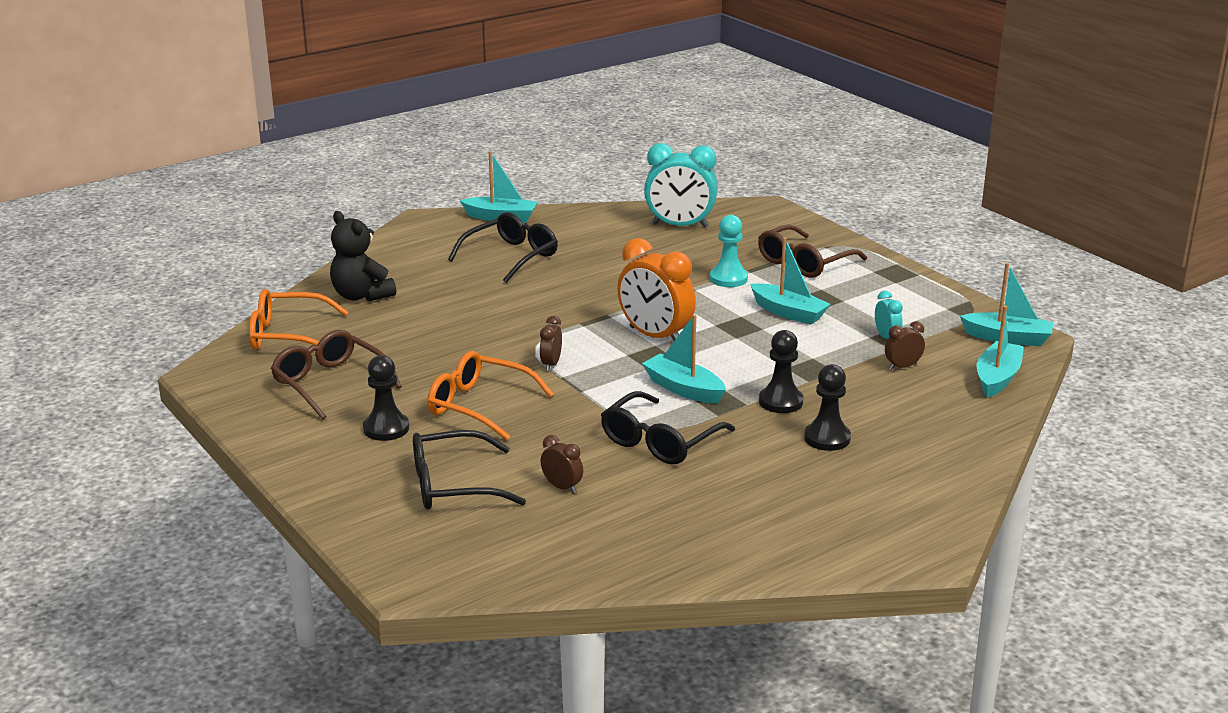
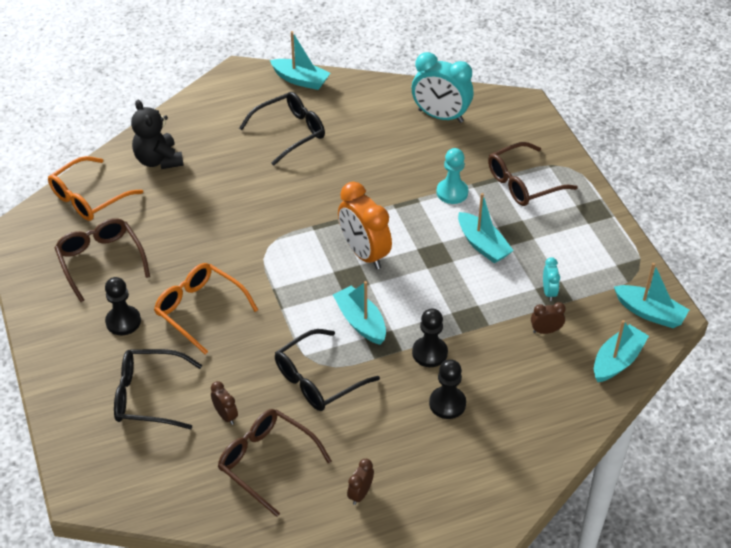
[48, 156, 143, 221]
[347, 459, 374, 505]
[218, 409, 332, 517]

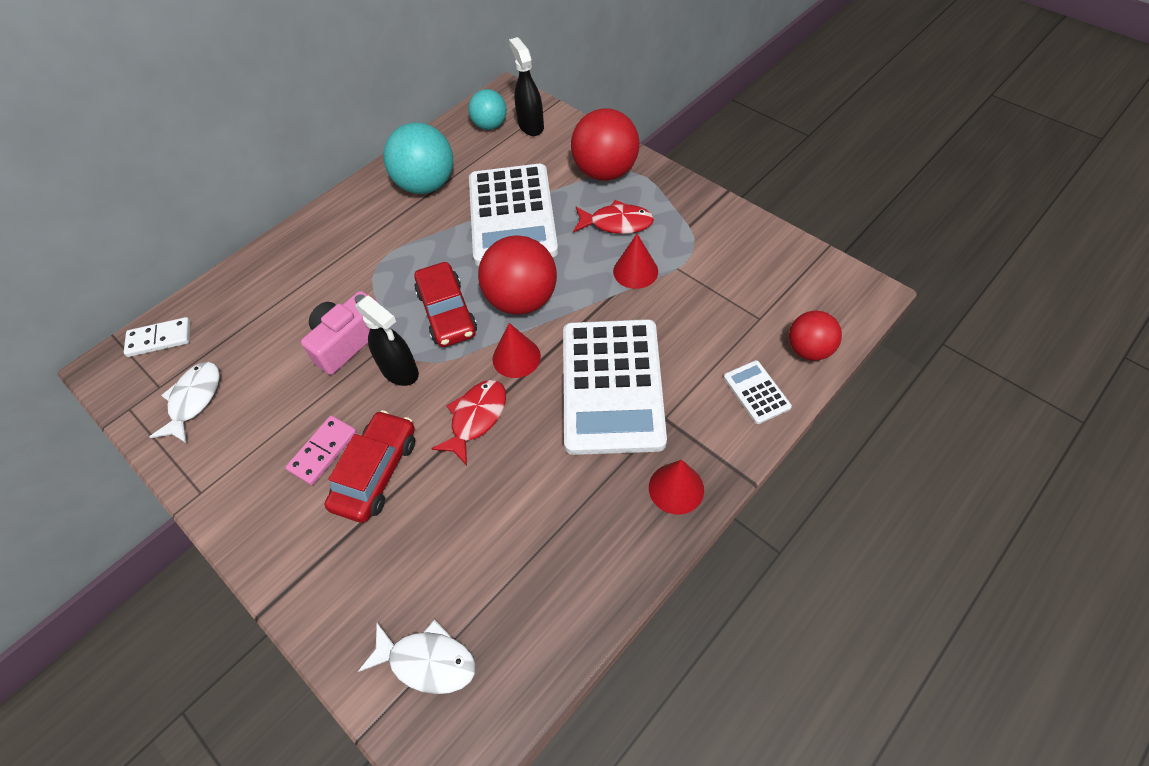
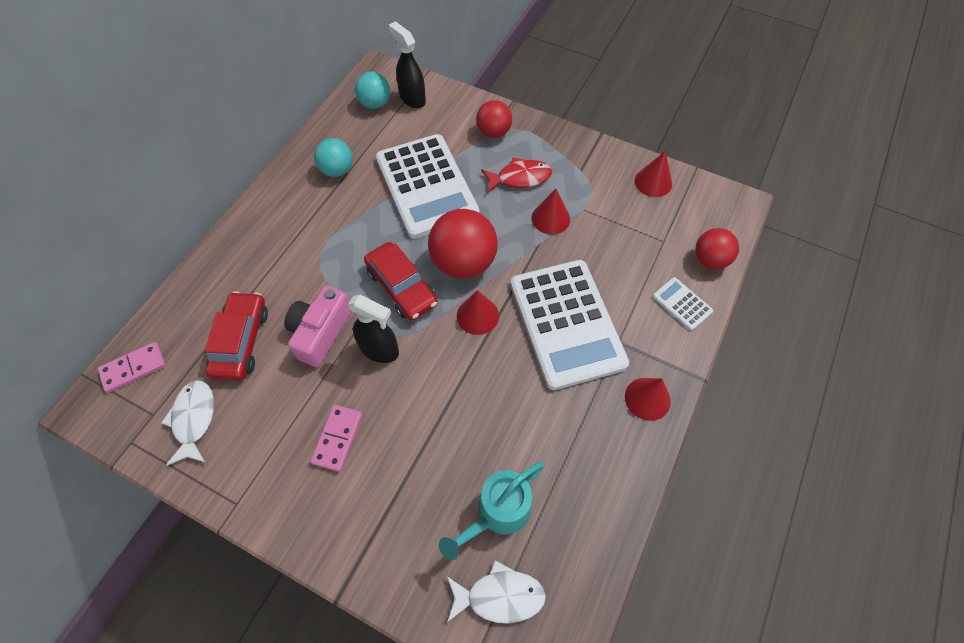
[476, 100, 512, 138]
[314, 138, 353, 177]
[98, 342, 166, 393]
[431, 380, 506, 465] (first image)
[204, 291, 268, 381]
[635, 151, 672, 197]
[439, 462, 545, 561]

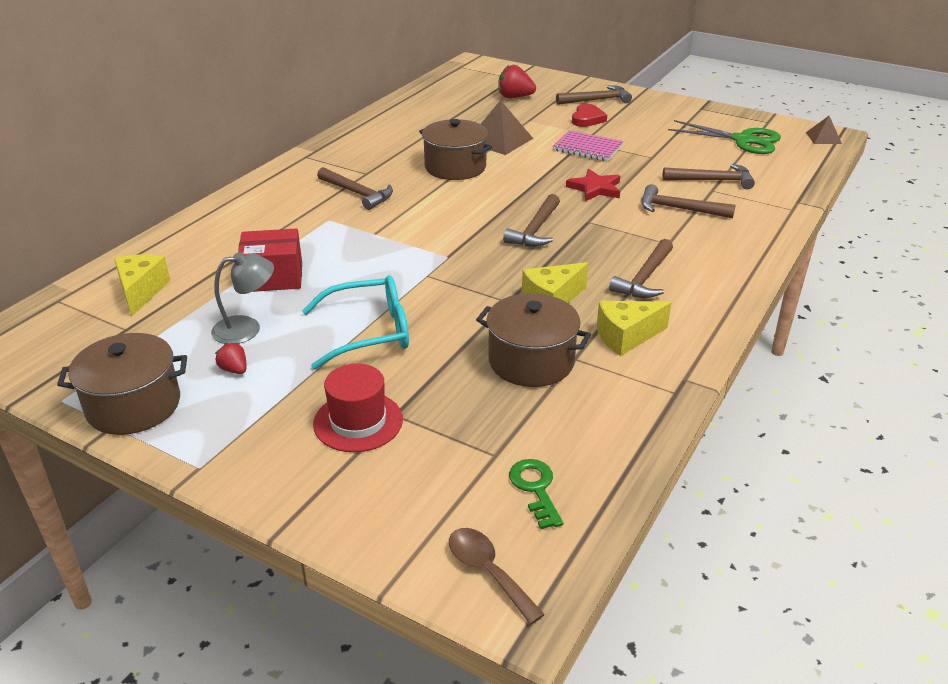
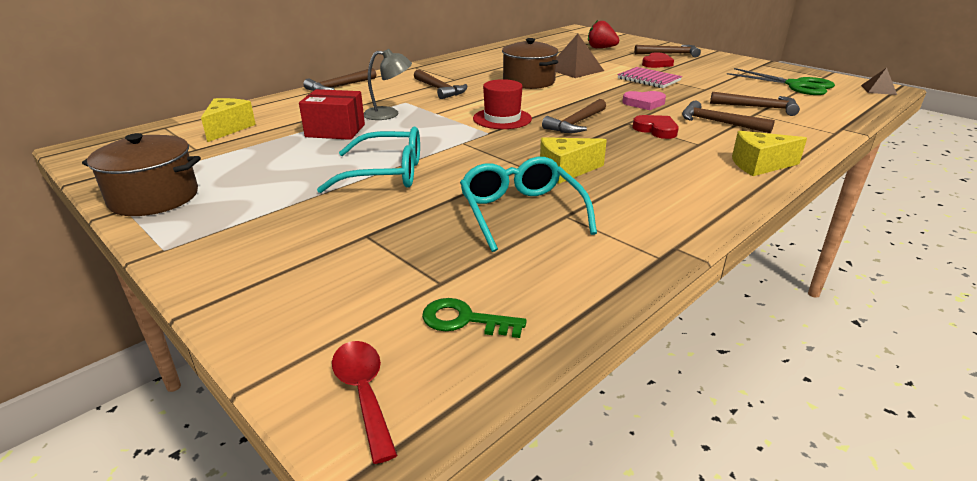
[622, 91, 666, 110]
[303, 68, 377, 91]
[364, 49, 412, 120]
[460, 157, 597, 252]
[732, 131, 807, 176]
[215, 343, 246, 374] (first image)
[473, 79, 532, 129]
[422, 298, 527, 338]
[332, 341, 398, 464]
[632, 115, 679, 139]

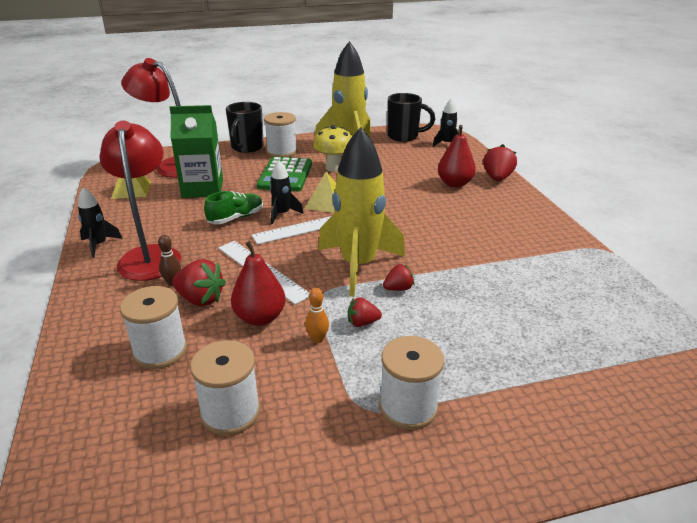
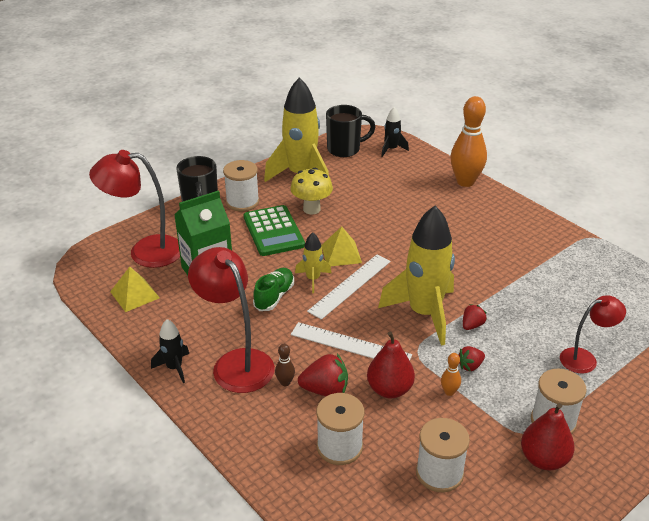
[521, 403, 574, 470]
[450, 96, 487, 187]
[295, 232, 331, 293]
[560, 295, 626, 373]

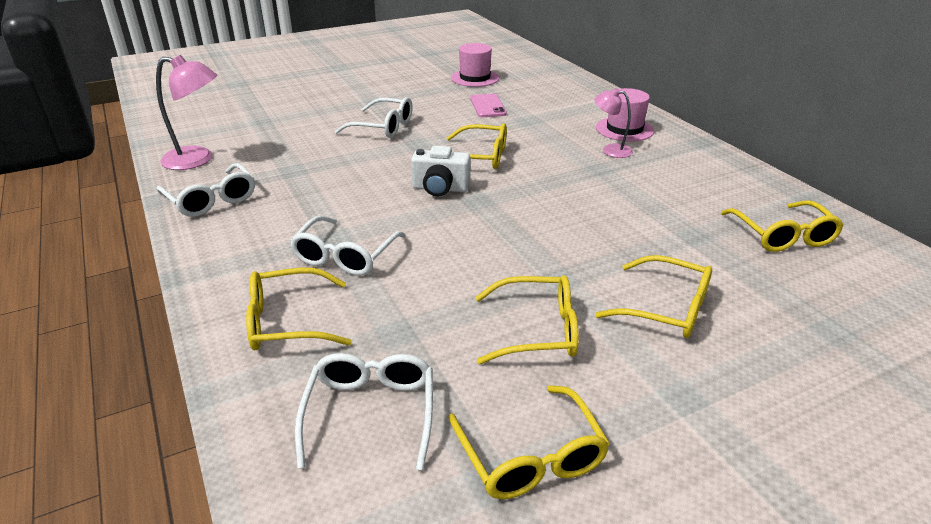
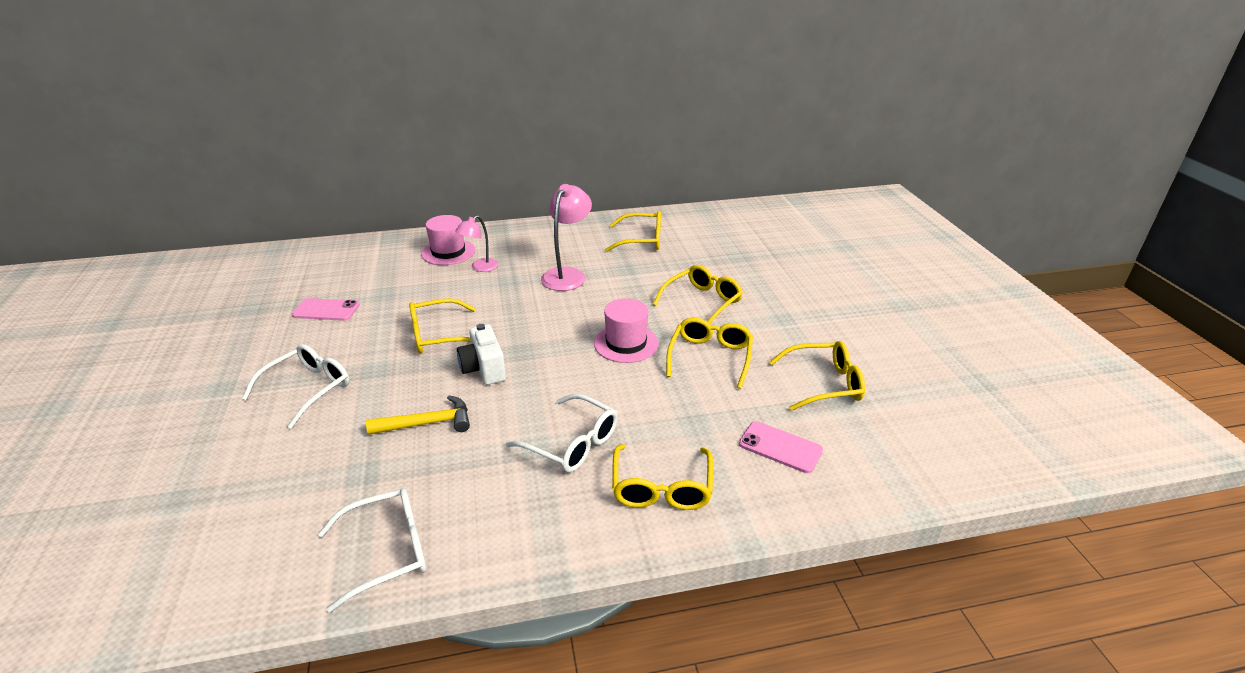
[594, 299, 659, 363]
[541, 184, 592, 291]
[409, 298, 476, 353]
[457, 324, 506, 385]
[739, 421, 823, 473]
[366, 395, 470, 435]

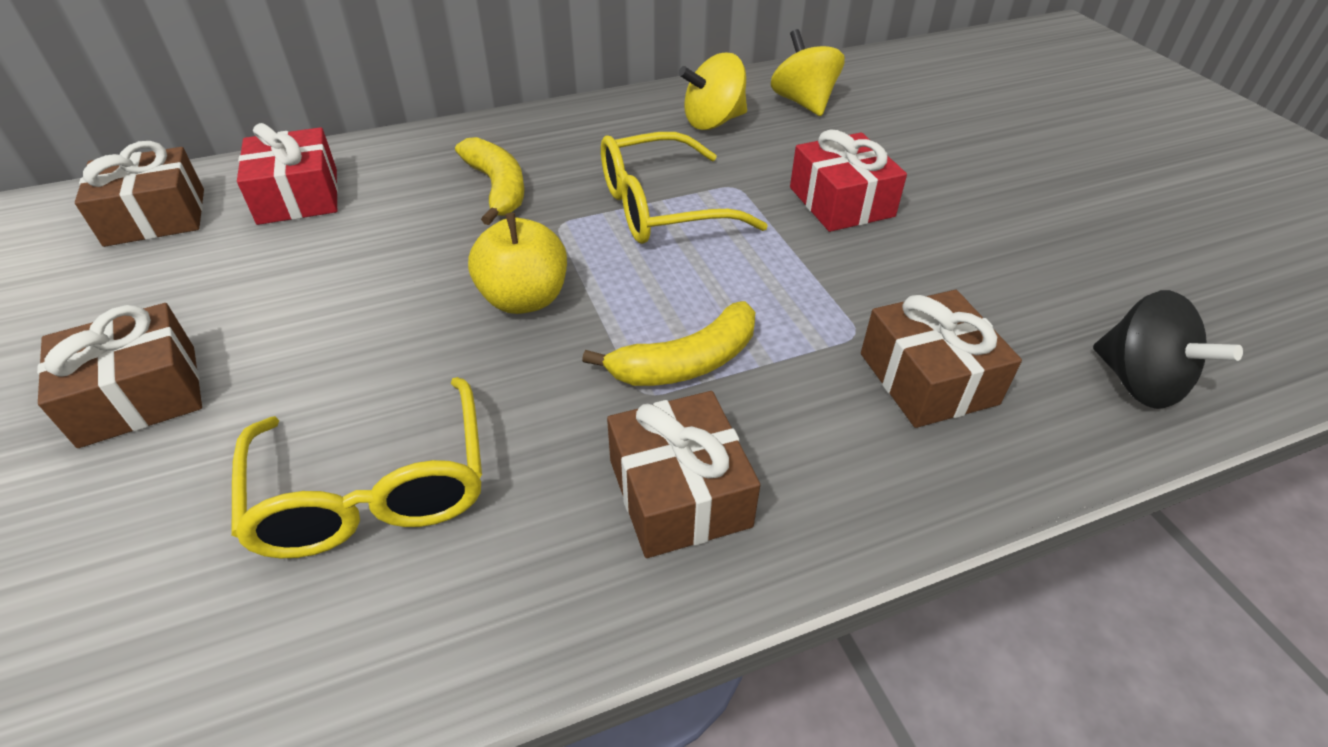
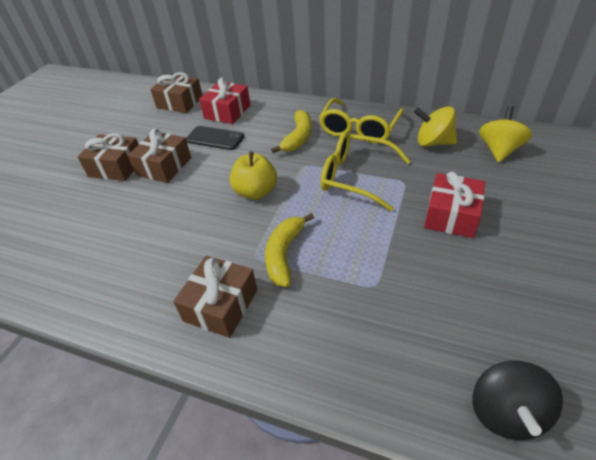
[127, 129, 191, 183]
[265, 213, 314, 287]
[319, 98, 404, 143]
[186, 126, 245, 150]

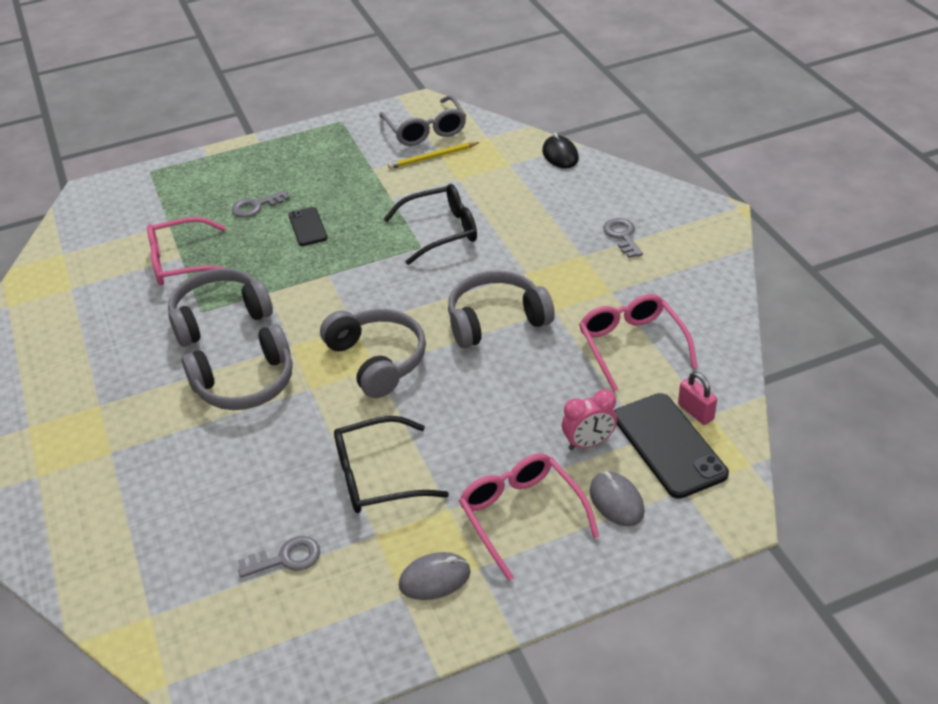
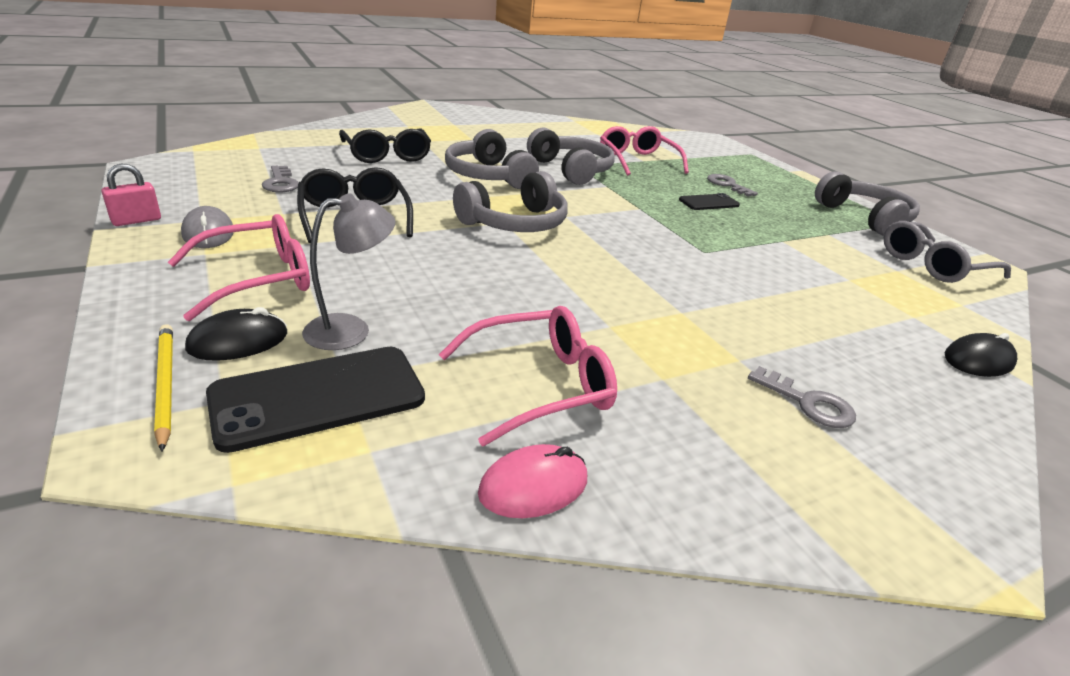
[154, 324, 173, 452]
[339, 128, 431, 163]
[748, 366, 856, 428]
[815, 171, 920, 236]
[101, 164, 161, 226]
[302, 193, 395, 350]
[185, 307, 287, 361]
[478, 444, 587, 518]

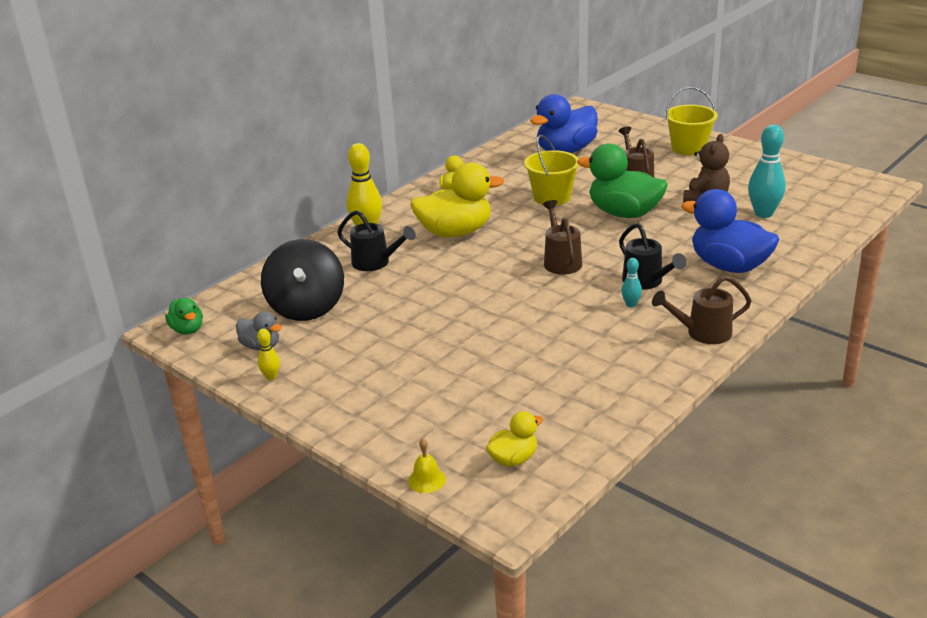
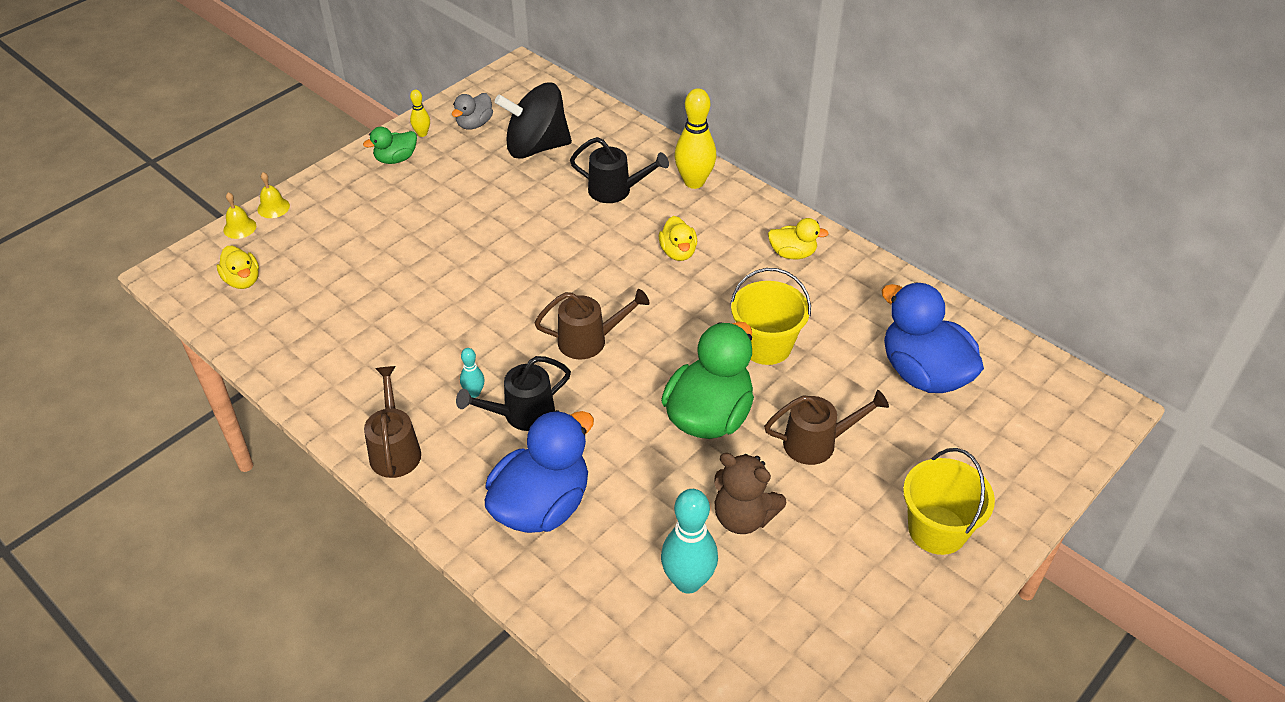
[659, 216, 697, 261]
[570, 137, 669, 203]
[363, 127, 417, 164]
[257, 172, 290, 218]

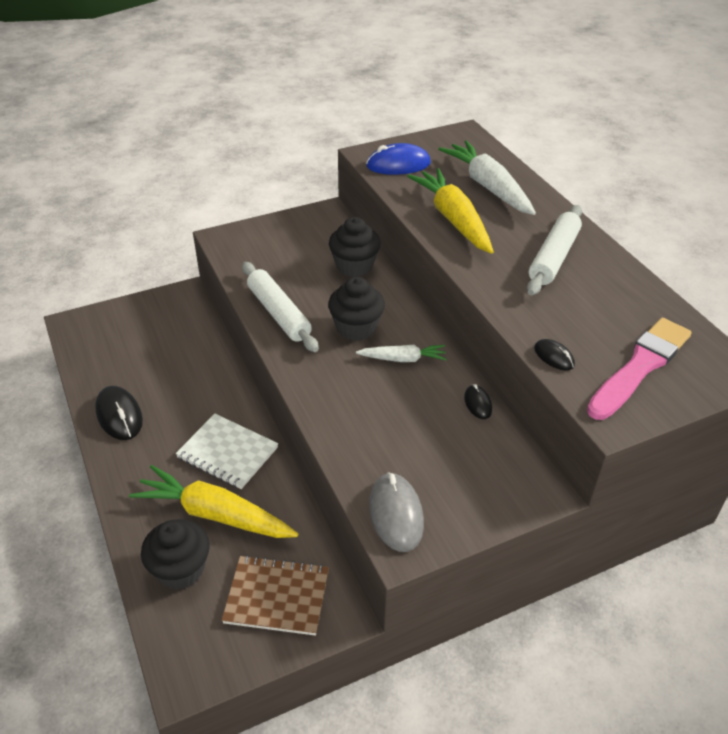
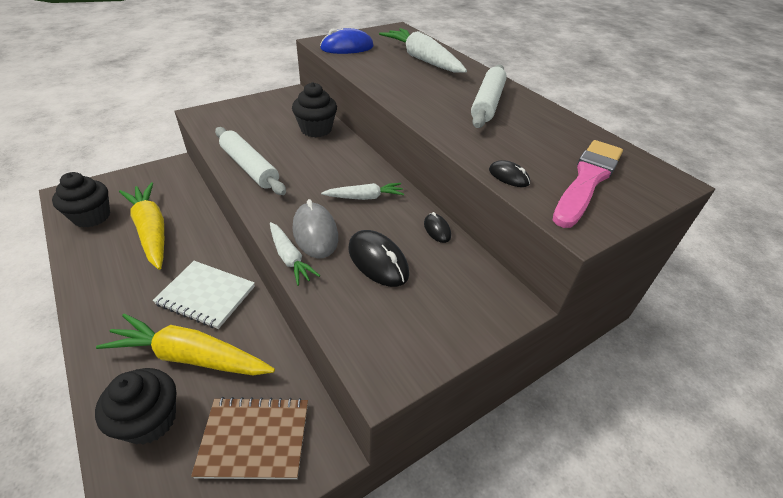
[119, 182, 164, 270]
[52, 172, 110, 228]
[348, 230, 409, 287]
[293, 199, 338, 258]
[270, 222, 320, 286]

